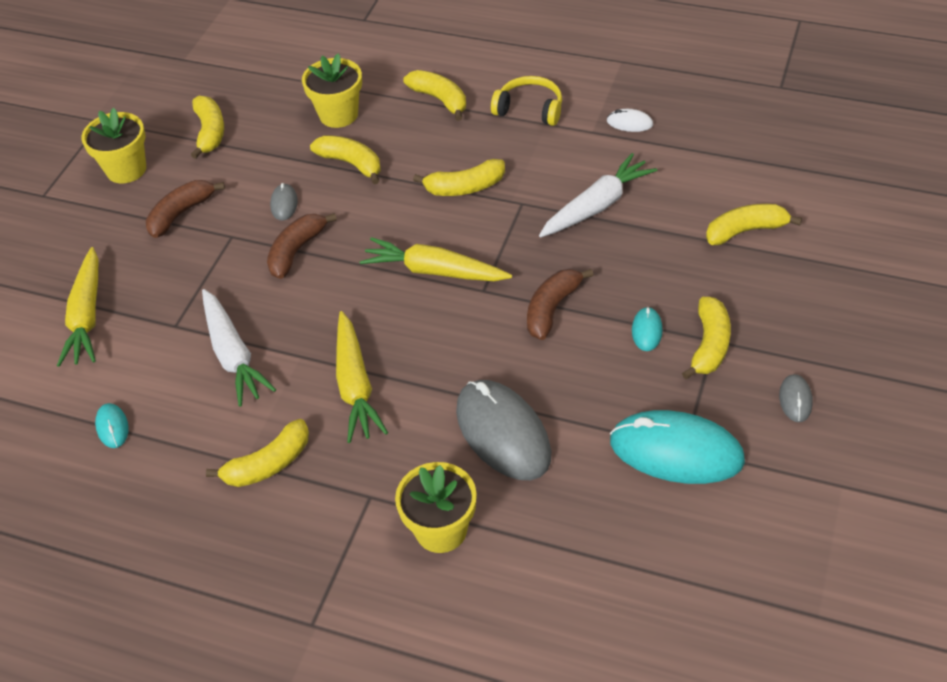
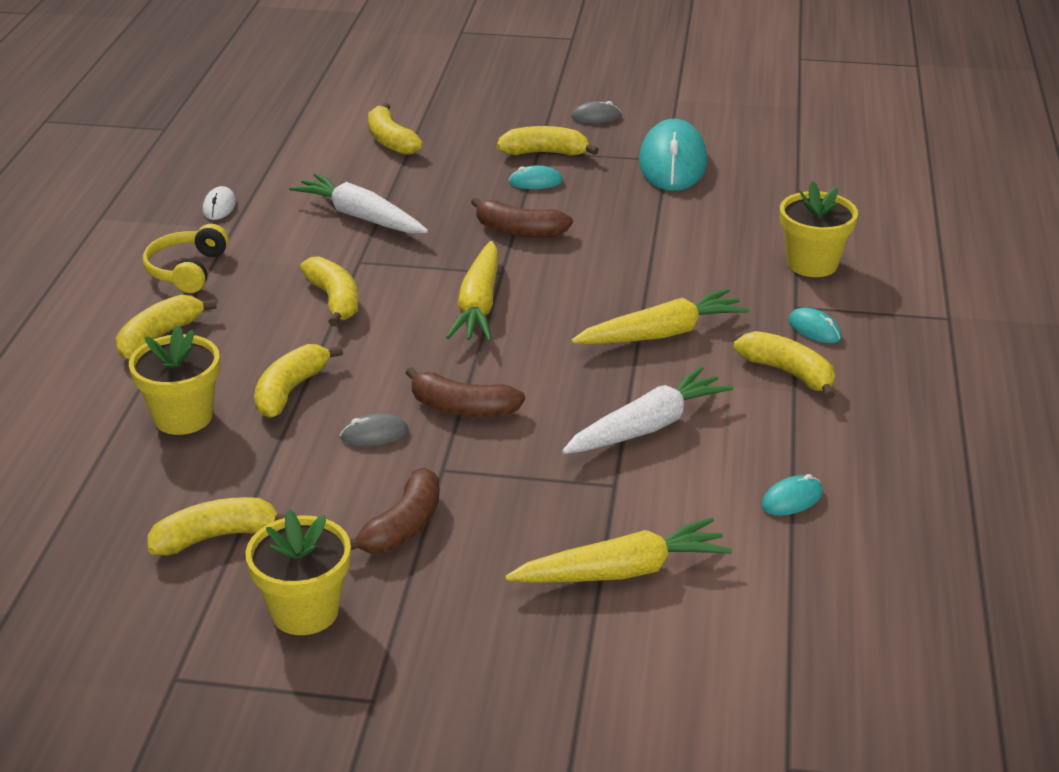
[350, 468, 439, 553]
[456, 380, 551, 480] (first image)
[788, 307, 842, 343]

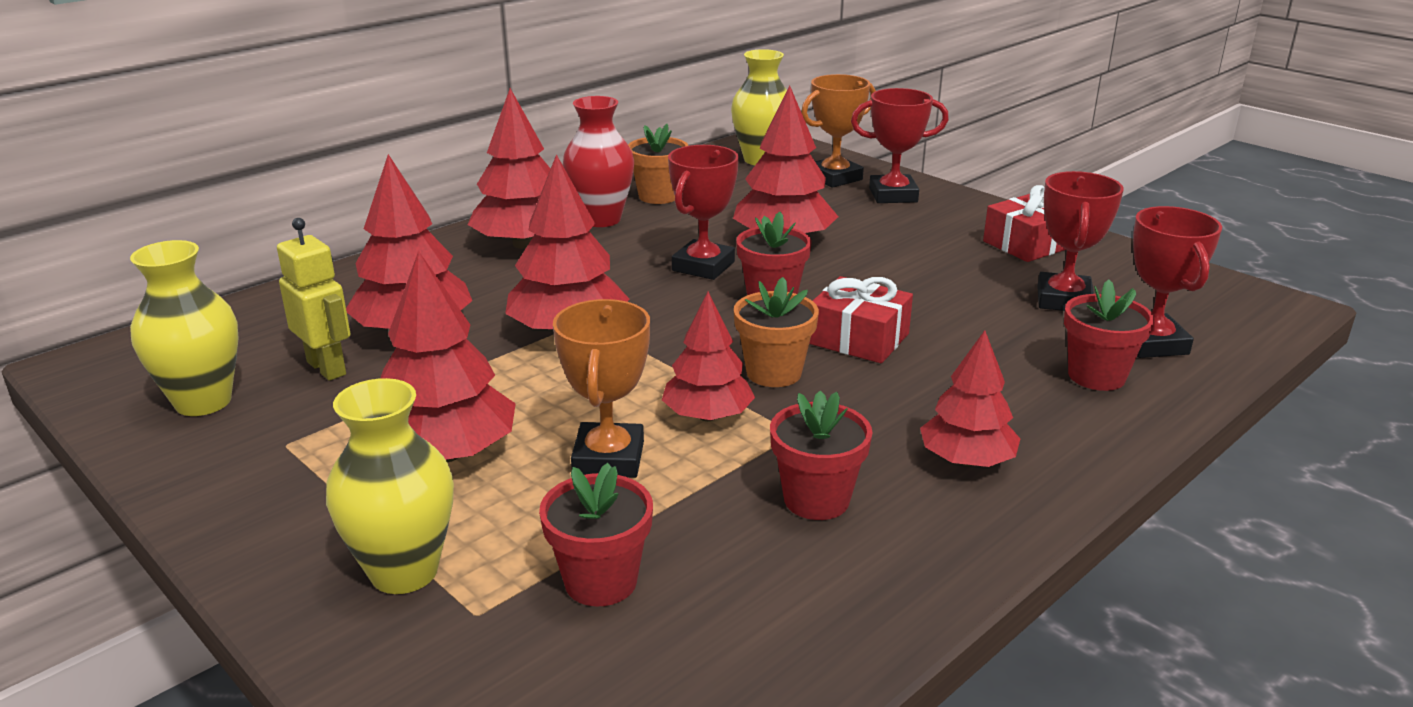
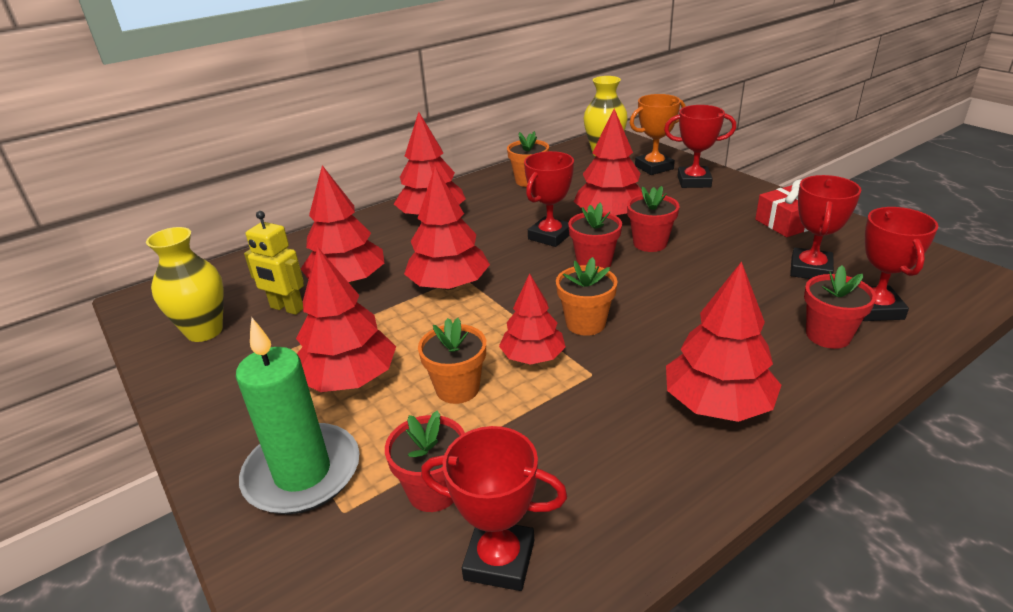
[563, 96, 634, 227] (first image)
[244, 211, 304, 315]
[809, 276, 913, 363] (first image)
[418, 318, 486, 404]
[666, 261, 781, 422]
[236, 317, 359, 514]
[627, 186, 679, 252]
[421, 426, 567, 591]

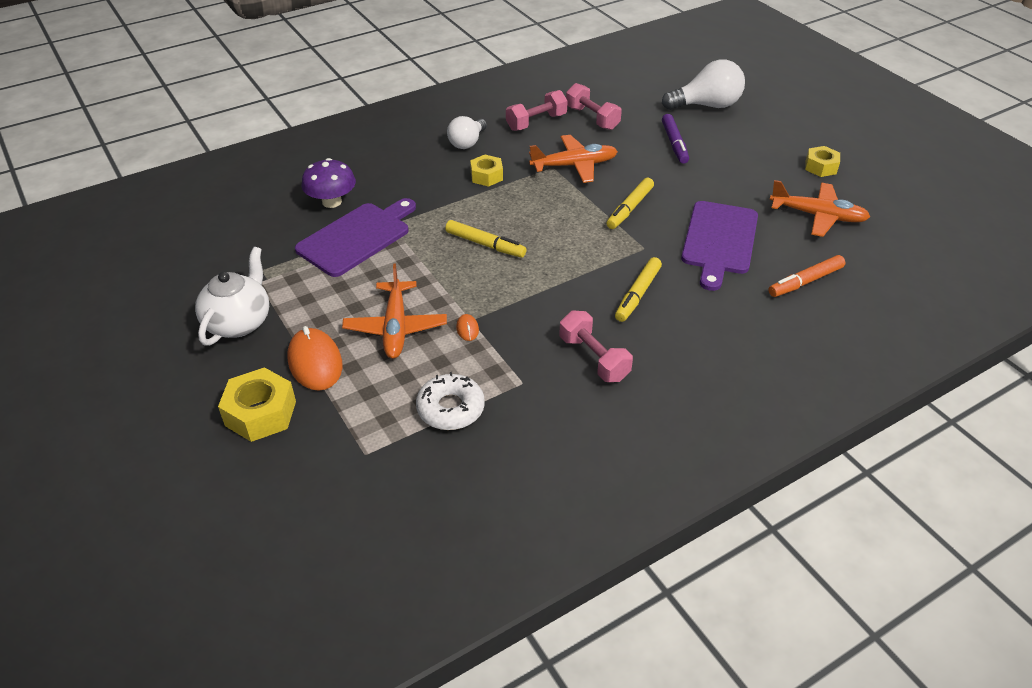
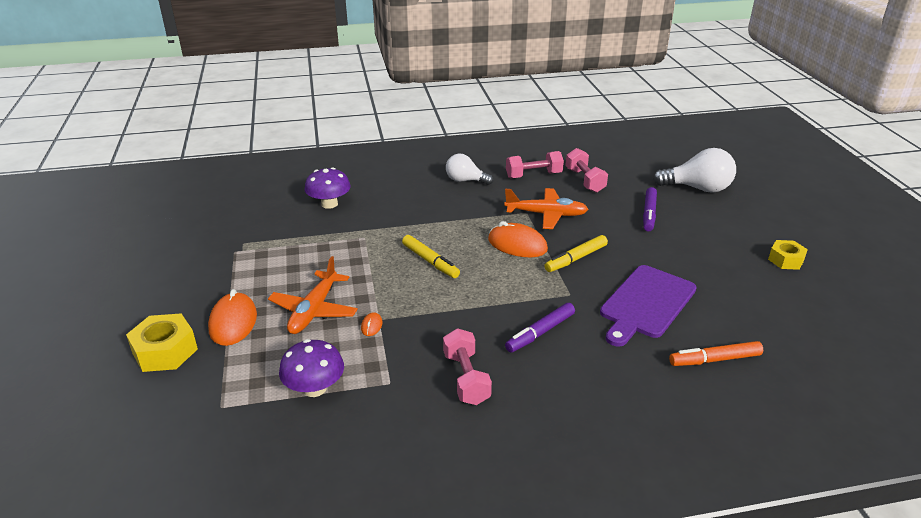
[446, 154, 493, 185]
[470, 155, 503, 187] (first image)
[770, 180, 870, 237] (first image)
[295, 198, 416, 277] (first image)
[195, 247, 269, 346] (first image)
[505, 303, 575, 353]
[279, 339, 344, 397]
[488, 221, 548, 257]

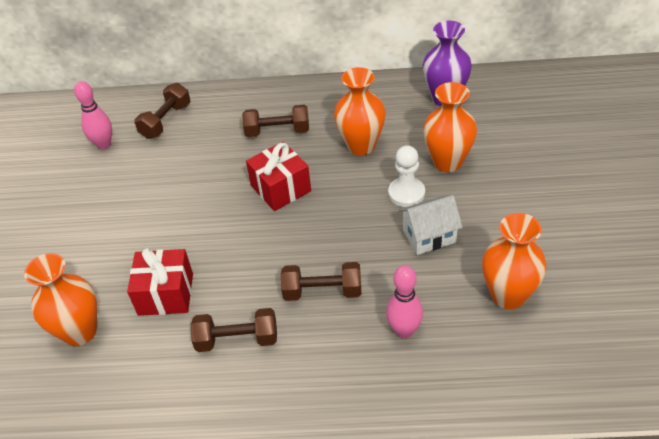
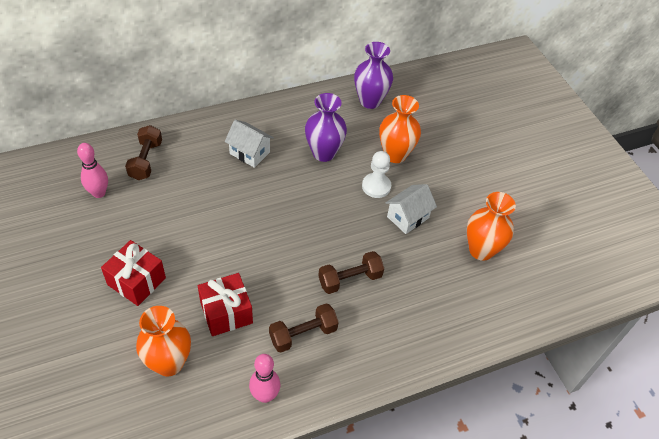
[305, 93, 347, 162]
[225, 120, 274, 168]
[101, 240, 166, 306]
[249, 354, 281, 403]

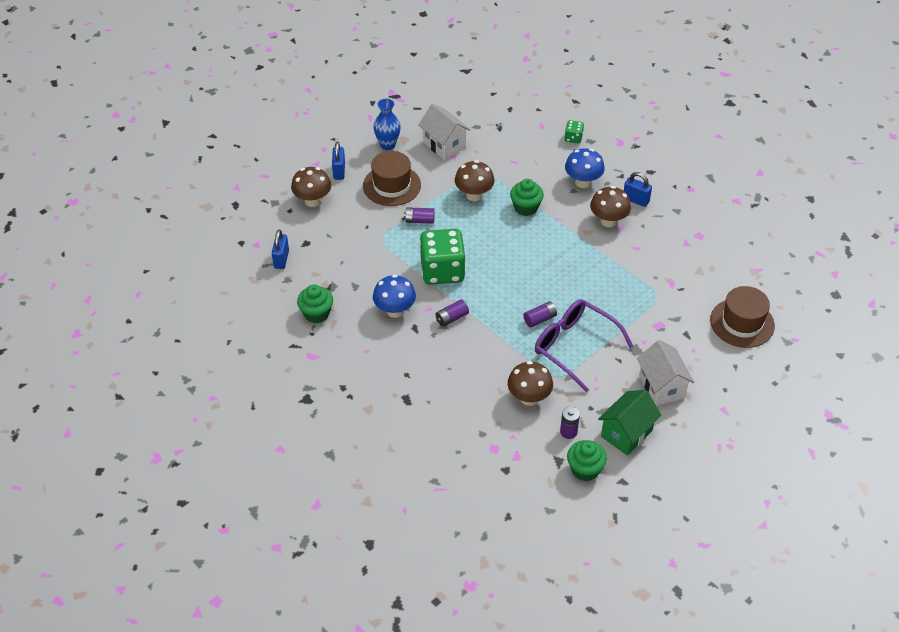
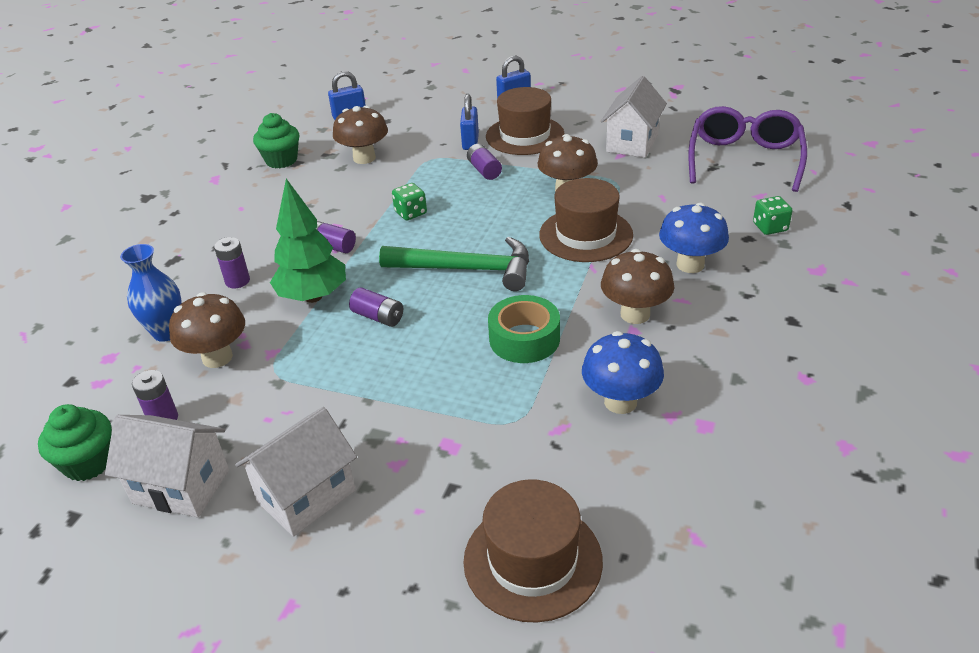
[120, 244, 182, 342]
[333, 106, 388, 164]
[460, 94, 479, 150]
[539, 178, 633, 262]
[392, 183, 427, 221]
[582, 331, 664, 414]
[688, 106, 807, 192]
[105, 415, 229, 517]
[270, 179, 346, 303]
[214, 237, 250, 289]
[379, 237, 529, 291]
[488, 295, 560, 363]

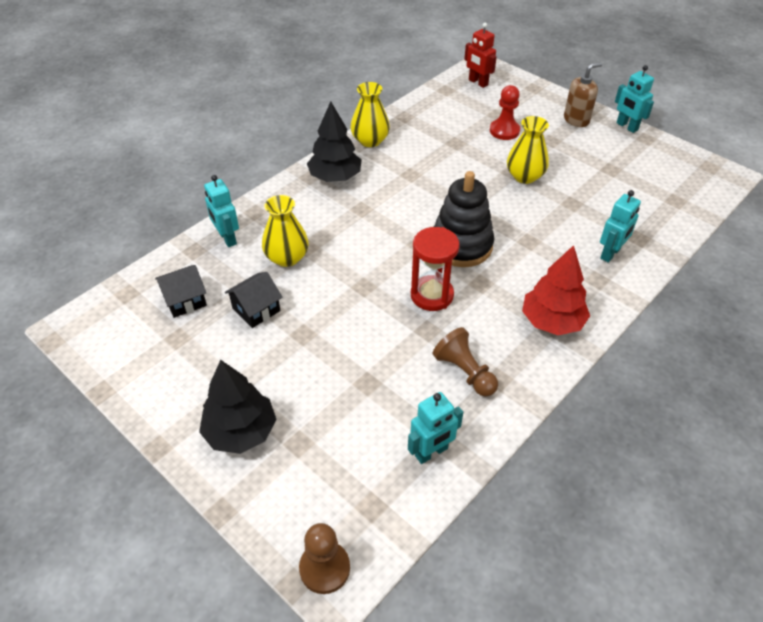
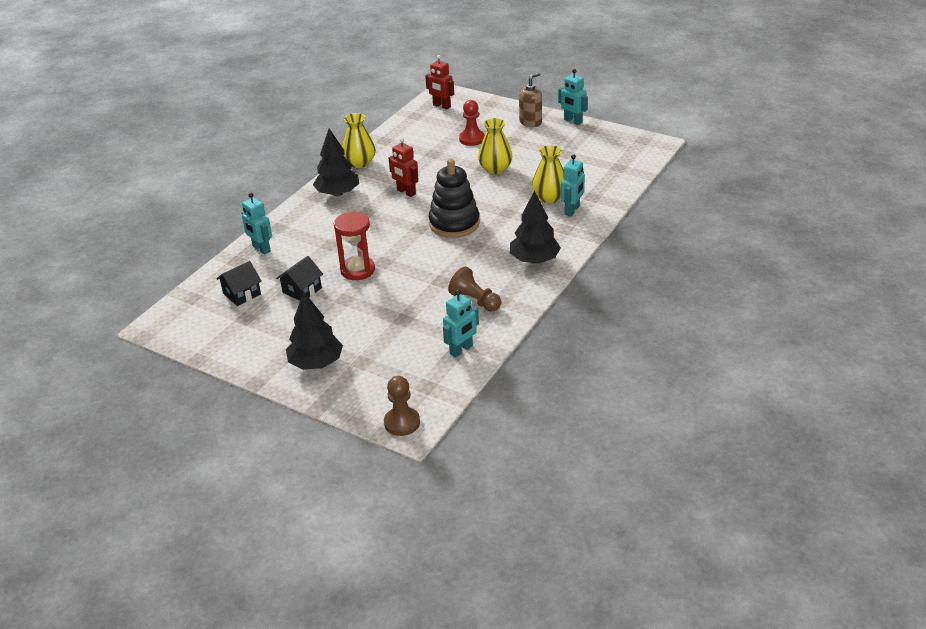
[532, 145, 564, 203]
[334, 211, 375, 280]
[510, 191, 561, 264]
[389, 138, 418, 197]

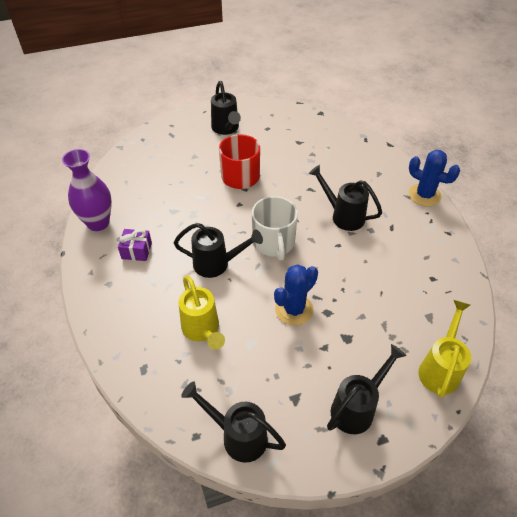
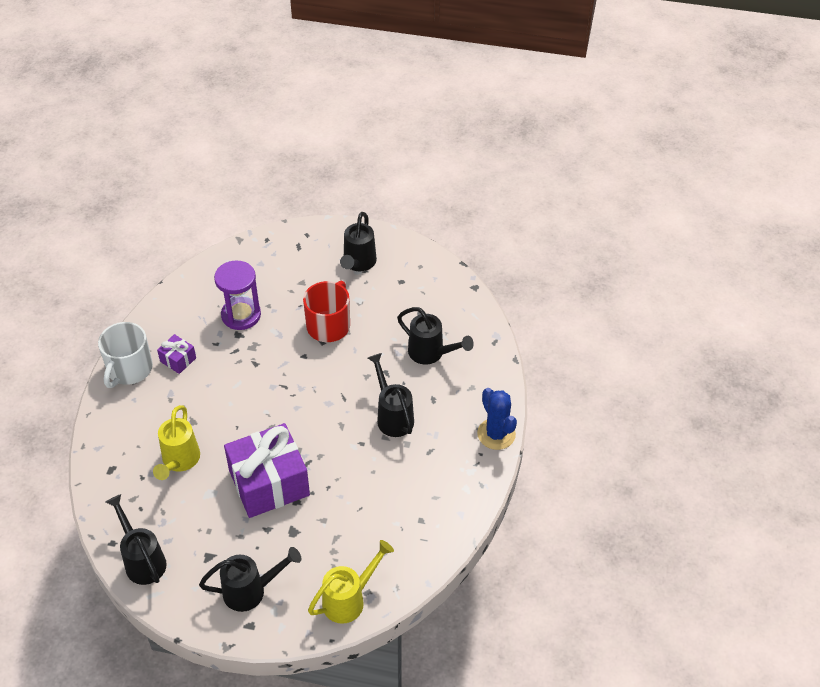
[62, 149, 112, 231] (first image)
[98, 322, 153, 388]
[397, 307, 474, 365]
[224, 423, 310, 518]
[214, 260, 261, 330]

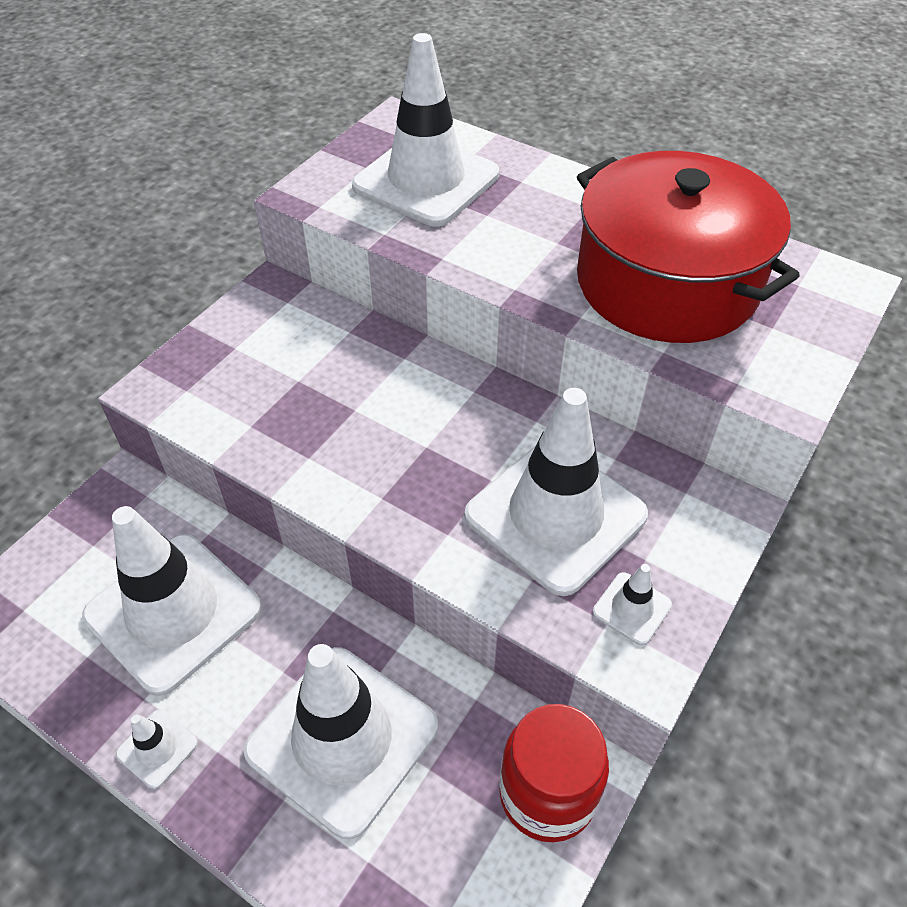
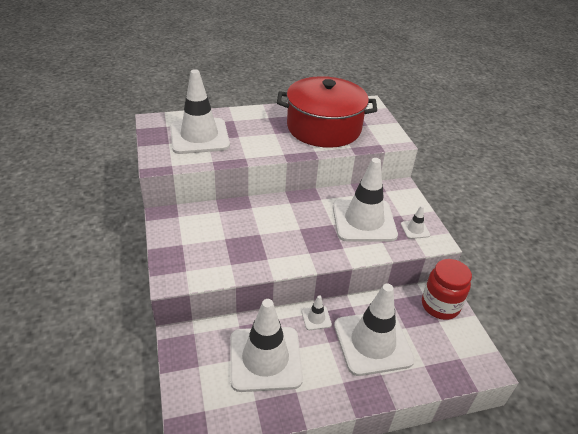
[302, 295, 332, 330]

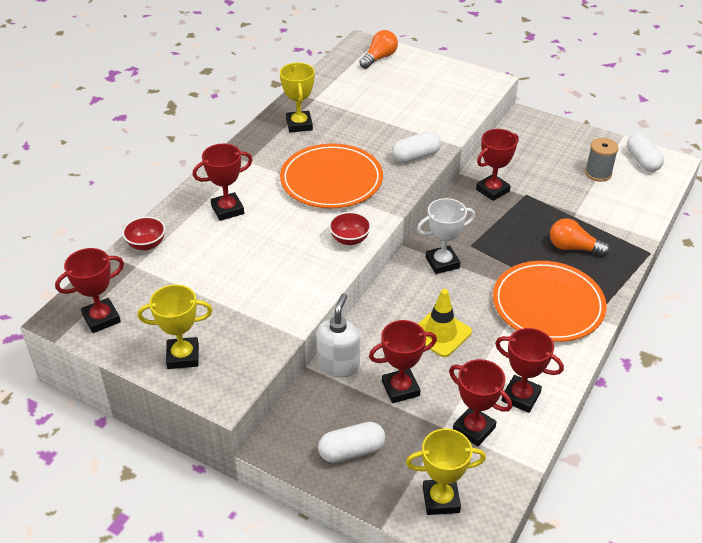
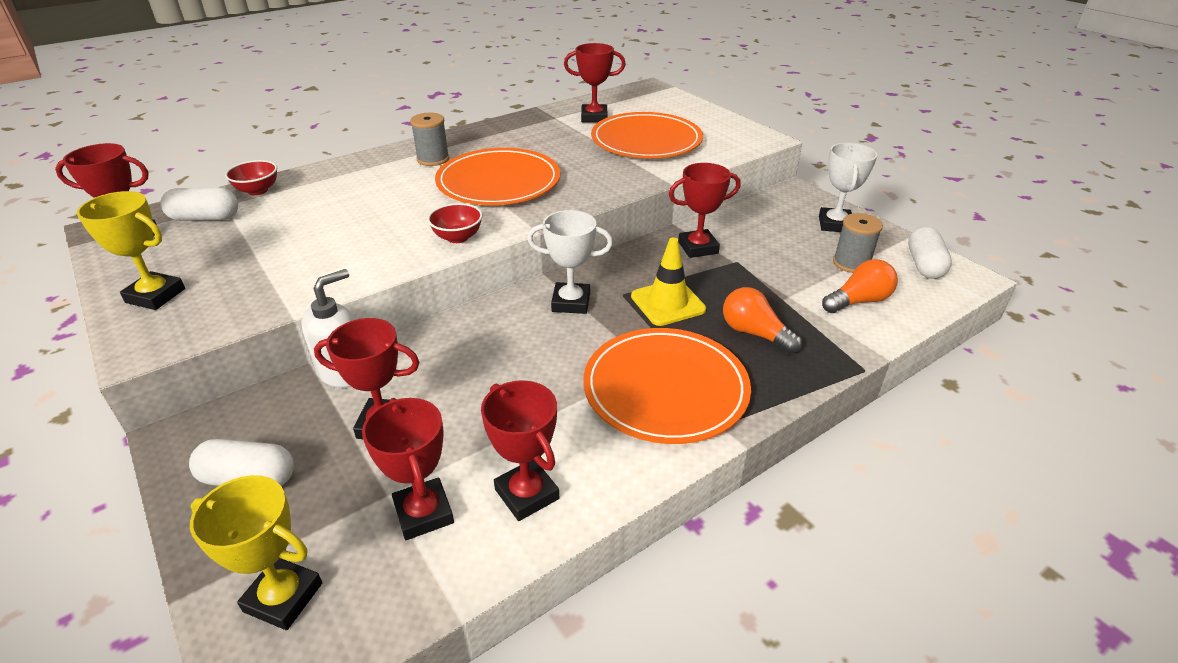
[822, 259, 898, 313]
[280, 63, 315, 133] (first image)
[161, 187, 238, 221]
[564, 43, 626, 122]
[631, 237, 706, 326]
[591, 112, 703, 158]
[410, 113, 449, 166]
[819, 143, 877, 232]

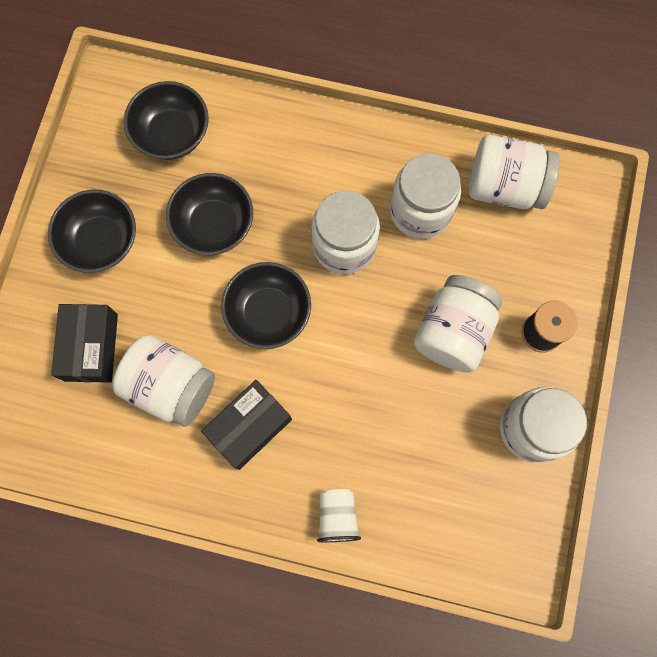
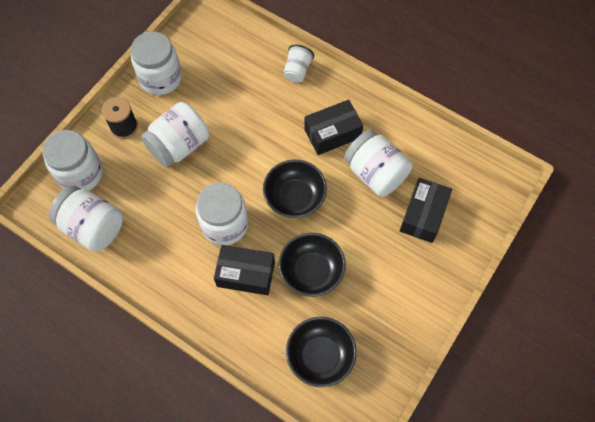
[42, 130, 103, 190]
[48, 190, 136, 273] (first image)
[214, 245, 275, 295]

